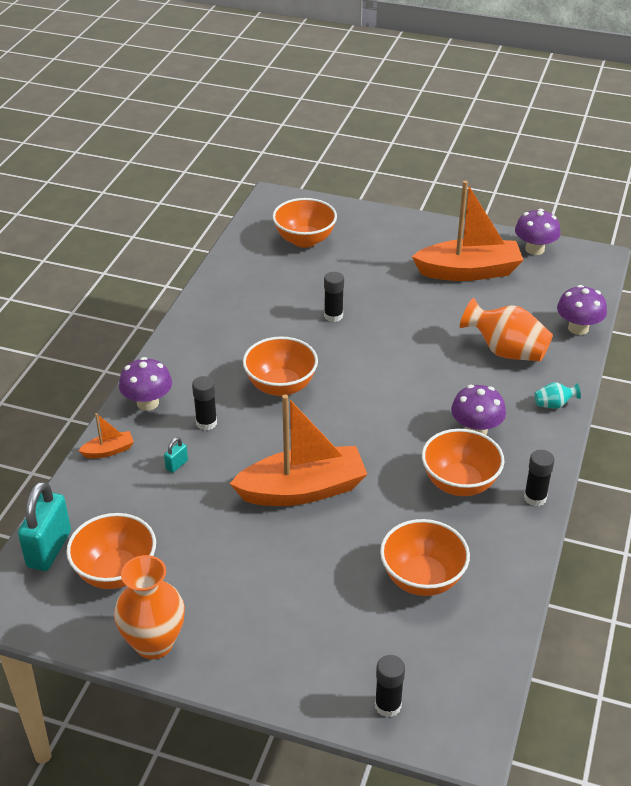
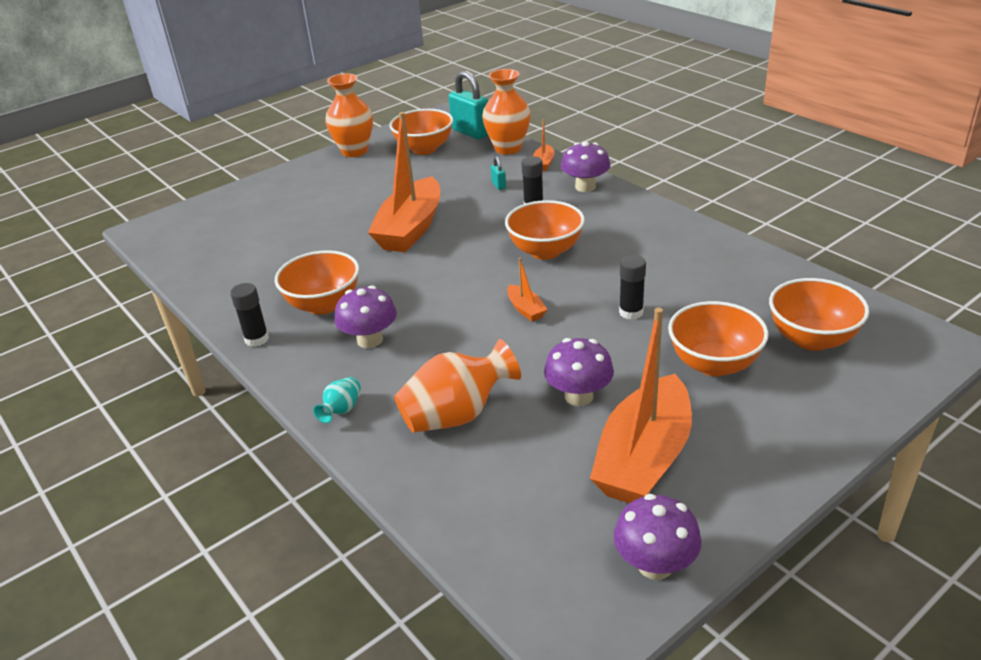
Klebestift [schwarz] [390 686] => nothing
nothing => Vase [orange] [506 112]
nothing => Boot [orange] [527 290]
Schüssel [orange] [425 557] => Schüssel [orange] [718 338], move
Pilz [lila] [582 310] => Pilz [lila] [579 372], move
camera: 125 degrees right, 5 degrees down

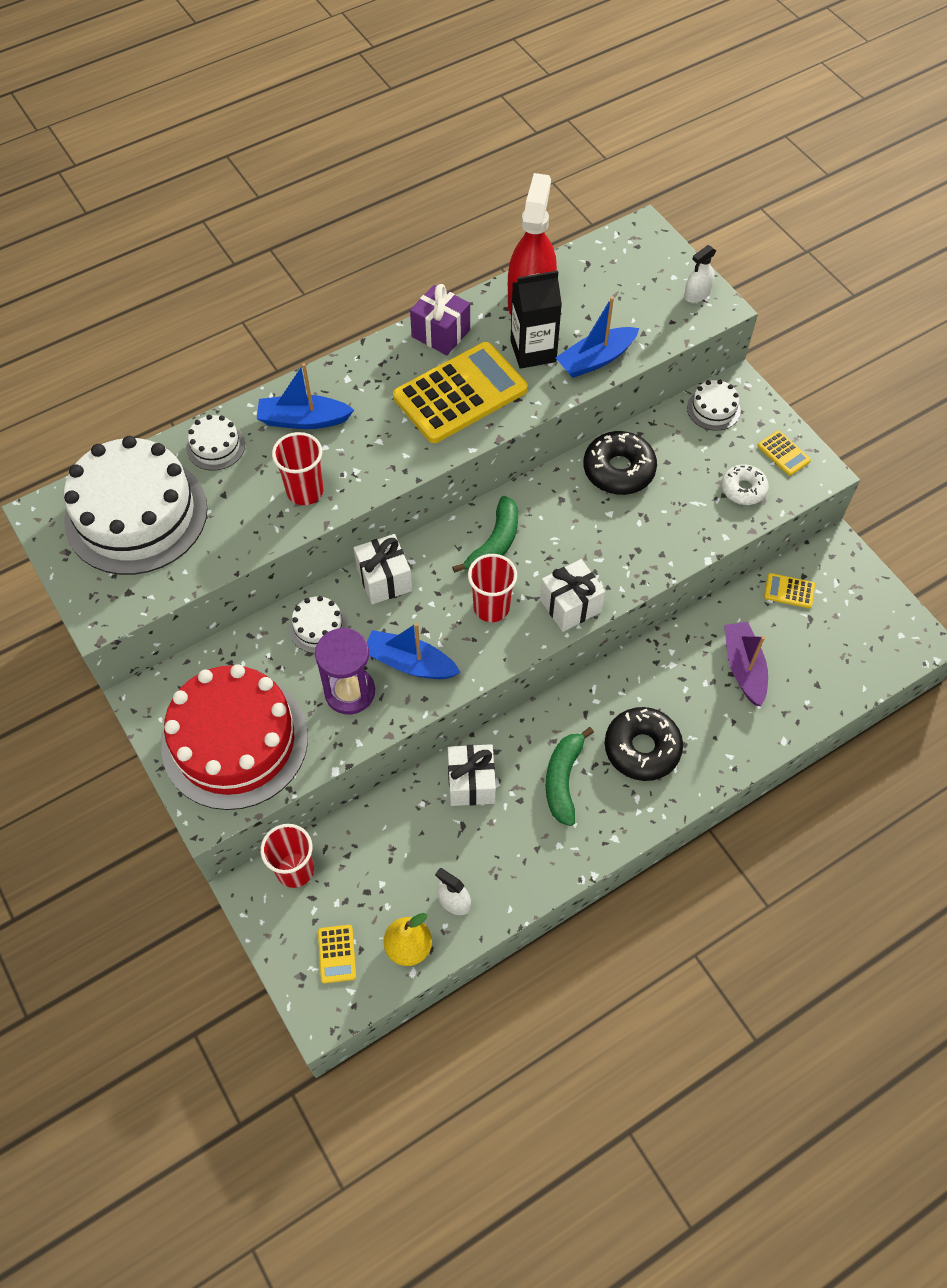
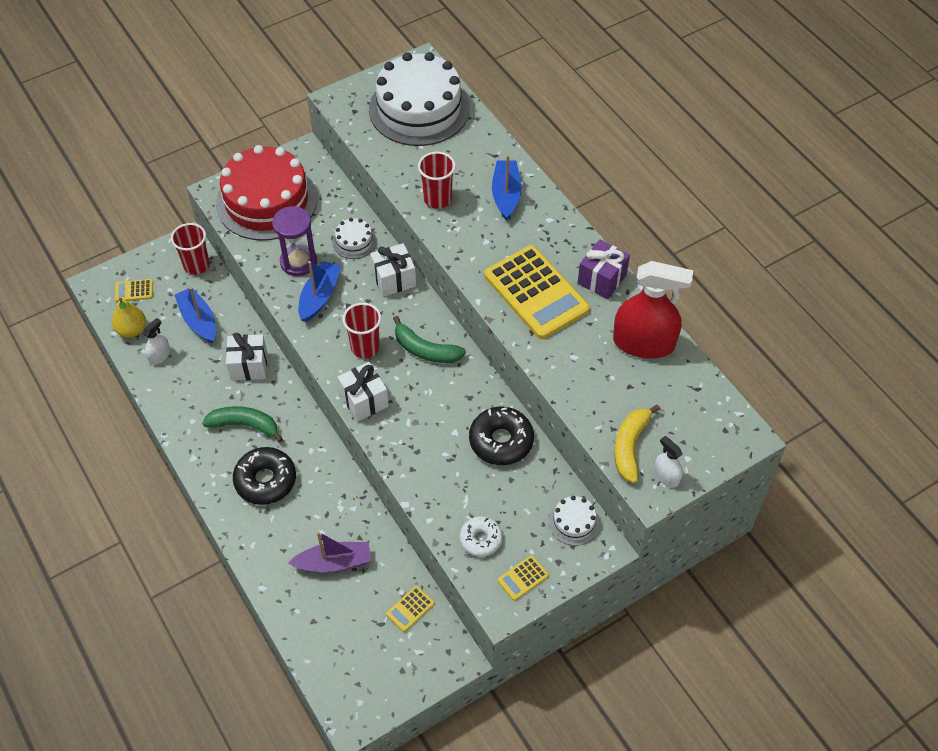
Kuchen [weiß] [215 443] => nothing
Getränkekarton [schwarz] [536 319] => nothing
nothing => Banane [gelb] [637 443]
Boot [blau] [597 337] => Boot [blau] [195 315], move
Taschenrechner [gelb] [789 590] => Taschenrechner [gelb] [410 609], 150 degrees counterclockwise
camera: 90 degrees right, 5 degrees down

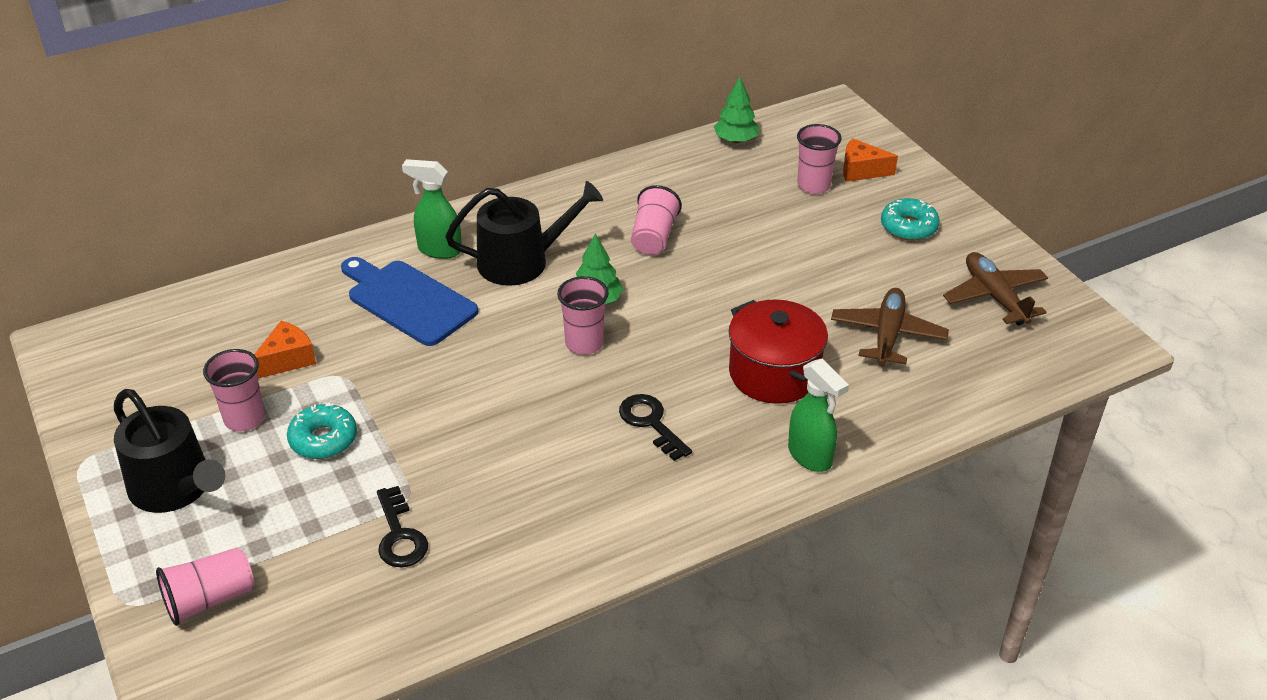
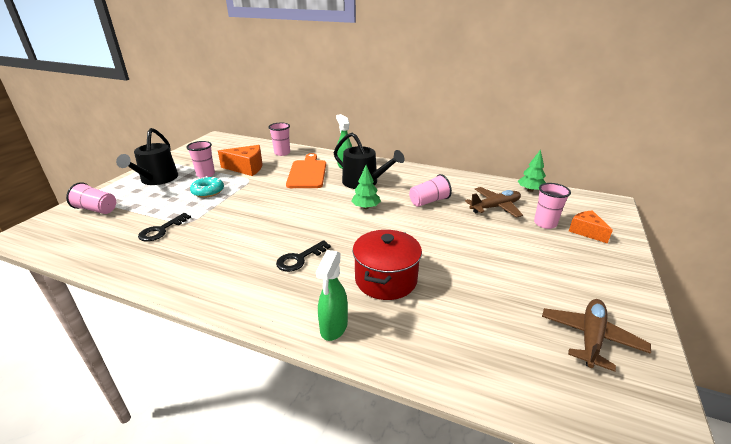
Donut [türkis] [910 219] => nothing
Becher [rosa] [583 315] => Becher [rosa] [279 139], move
Flugzeug [braun] [890 327] => Flugzeug [braun] [494 202], move
Schneidebrett [blau] [409 301] => Schneidebrett [orange] [306 170]
Schlüssel [schwarz] [655 427] => Schlüssel [schwarz] [303 256], 150 degrees counterclockwise
Käse [orange] [285 350] => Käse [orange] [240 160], x1.51
camera: 50 degrees right, 10 degrees down

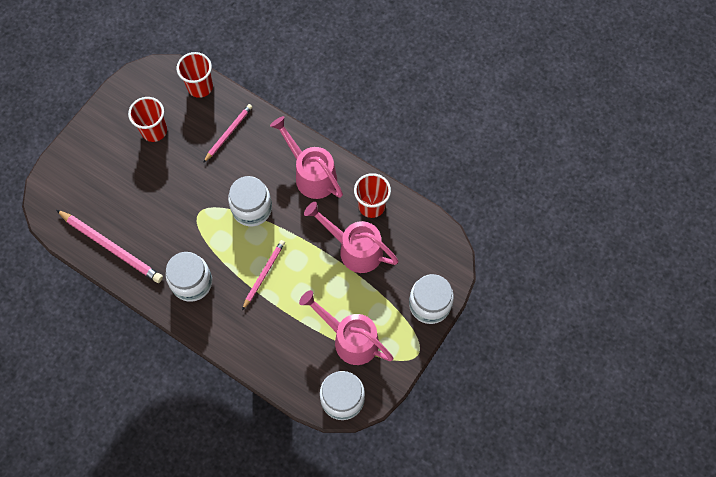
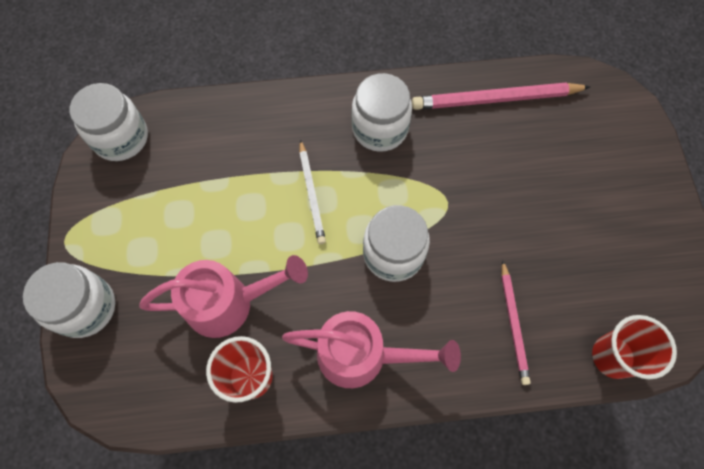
Becher [rot] [147 119] => nothing
Gießkanne [rosa] [346 327] => nothing
Bleistift [rosa] [263 275] => Bleistift [weiß] [312 192]
camera: 140 degrees right, 0 degrees up

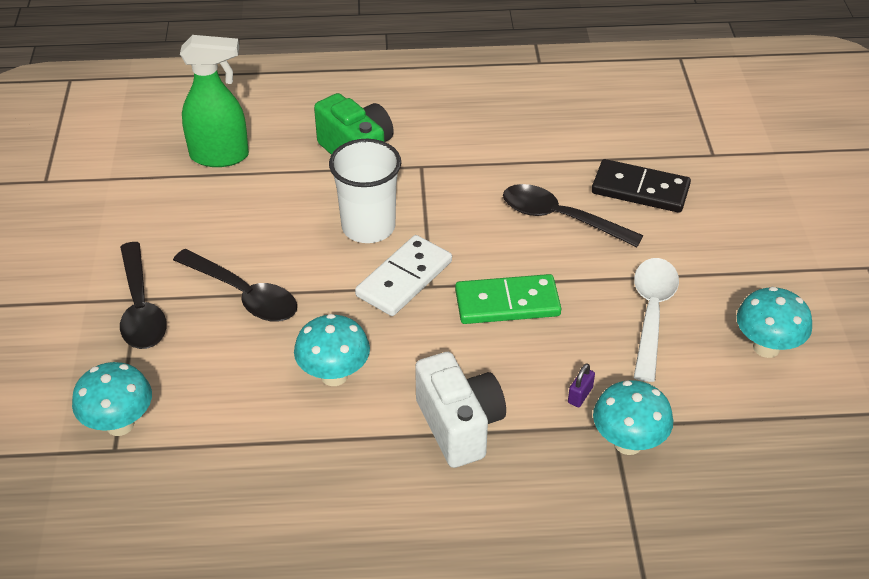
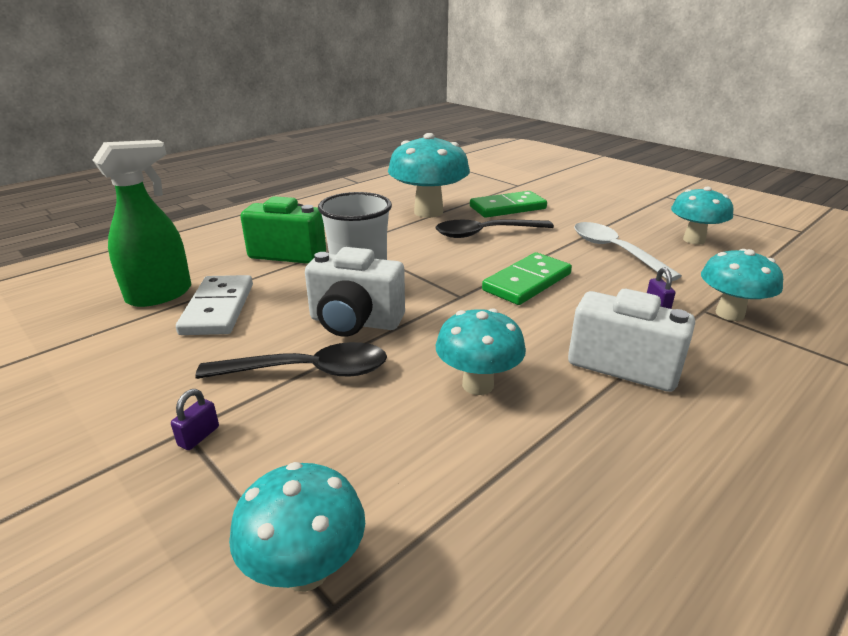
nothing => Kamera [weiß] [355 292]
nothing => Pilz [türkis] [429 175]
Dominostein [weiß] [403 275] => Dominostein [weiß] [214 305], move
Löffel [schwarz] [143 295] => Vorhängeschloss [lila] [195 419]
Dominostein [schwarz] [641 186] => Dominostein [grün] [508 204]
camera: 40 degrees left, 15 degrees down

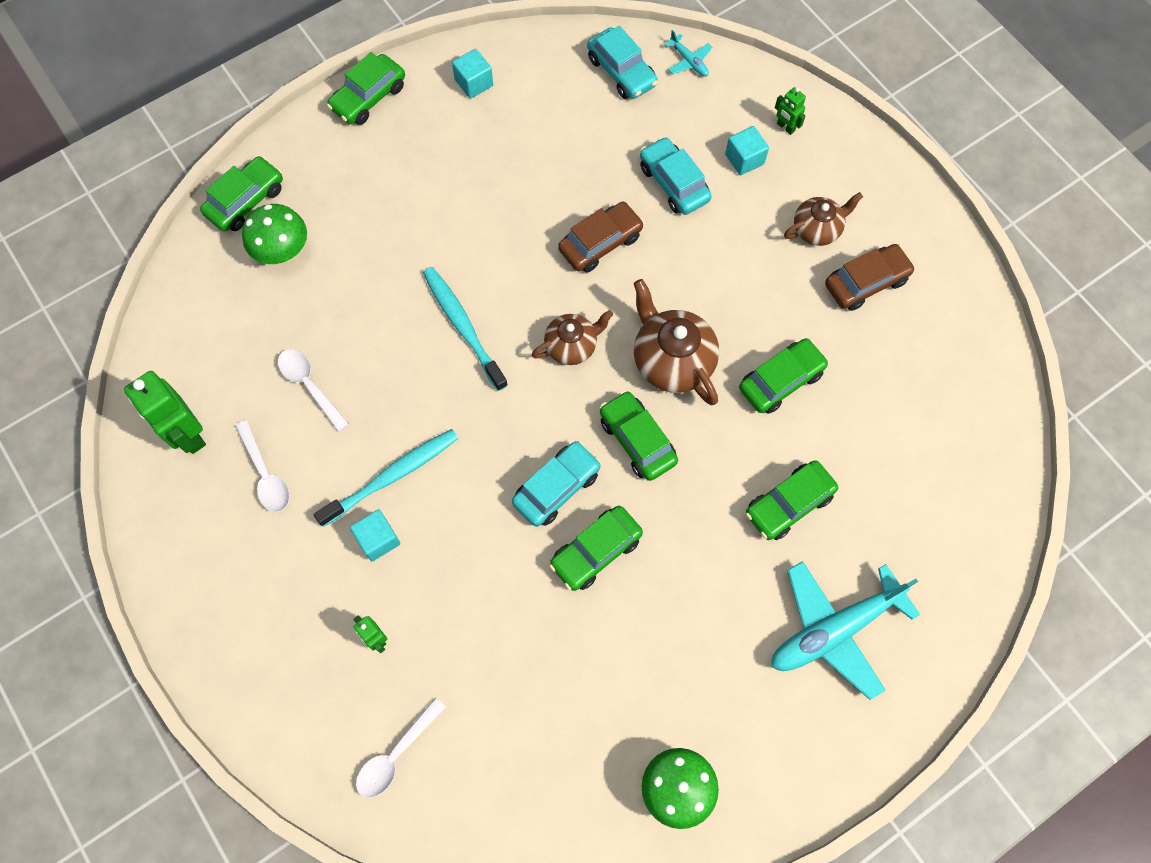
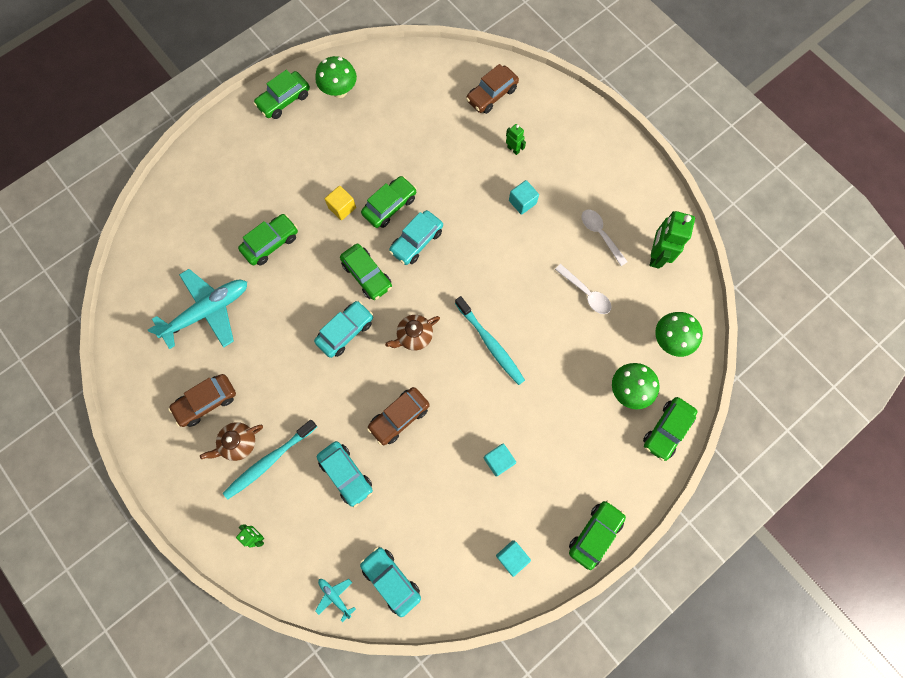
nothing => Kubus [gelb] [340 203]
nothing => Pilz [grün] [679 334]
Zahnbürste [türkis] [386 478] => Zahnbürste [türkis] [270 459], move
Kubus [türkis] [747 150] => Kubus [türkis] [500 460], move
Auto [grün] [784 376] => Auto [grün] [281 94], move
Flugzeug [türkis] [845 630] => Flugzeug [türkis] [197 309], move
Löffel [weiß] [401 748] => Auto [braun] [492 89]
Teekanne [braun] [676 342] => Auto [türkis] [343 329]
Roboter [grün] [165 412] => Roboter [grün] [672 240], 120 degrees counterclockwise
camera: 175 degrees right, 5 degrees up

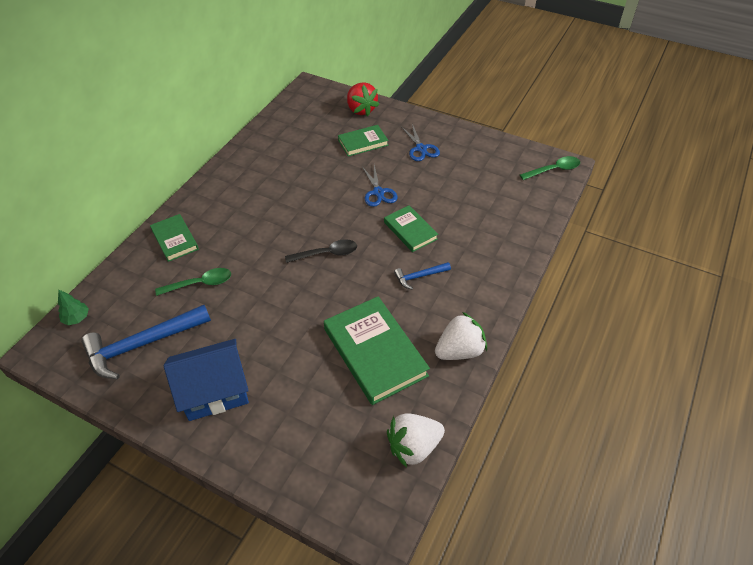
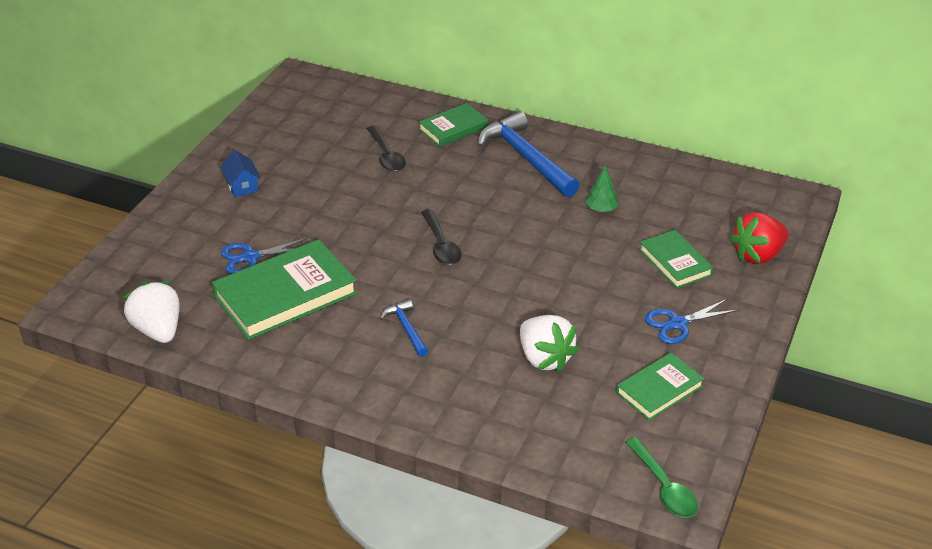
Baum [grün] [73 307] => Baum [grün] [602 188], move
Hammer [blau] [146 342] => Hammer [blau] [528 154], move
Schere [blau] [380 186] => Schere [blau] [264 256], move
Buch [grün] [411 228] => Buch [grün] [660 386], move
Erdbeere [weiß] [461 336] => Erdbeere [weiß] [549 343], move
Löffel [grün] [193 282] => Löffel [schwarz] [386 149]
Haus [blau] [206 380] => Haus [blau] [241 173], x0.48
camera: 85 degrees right, 10 degrees down

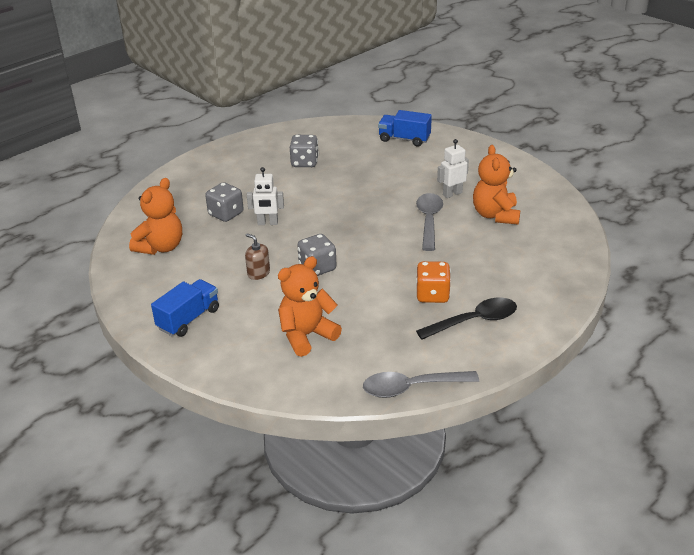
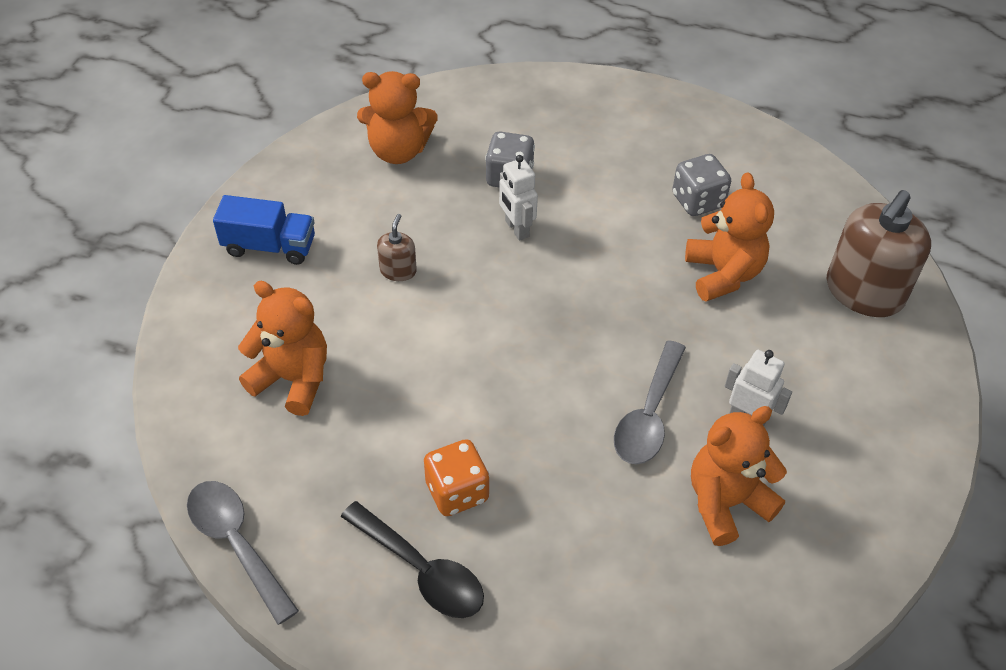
Spielwürfel [grau] [317 255] => nothing
nothing => Teddybär [orange] [729 237]
Lastwagen [blau] [405 128] => Seifenspender [braun] [879 253]
Löffel [grau] [429 222] => Löffel [grau] [650 402], 135 degrees clockwise
camera: 60 degrees right, 15 degrees up

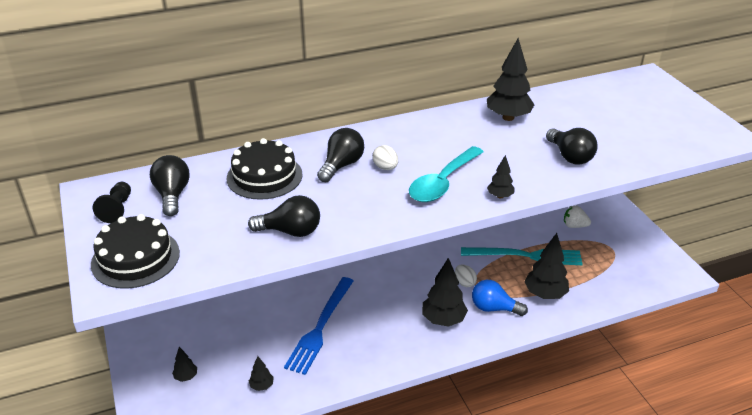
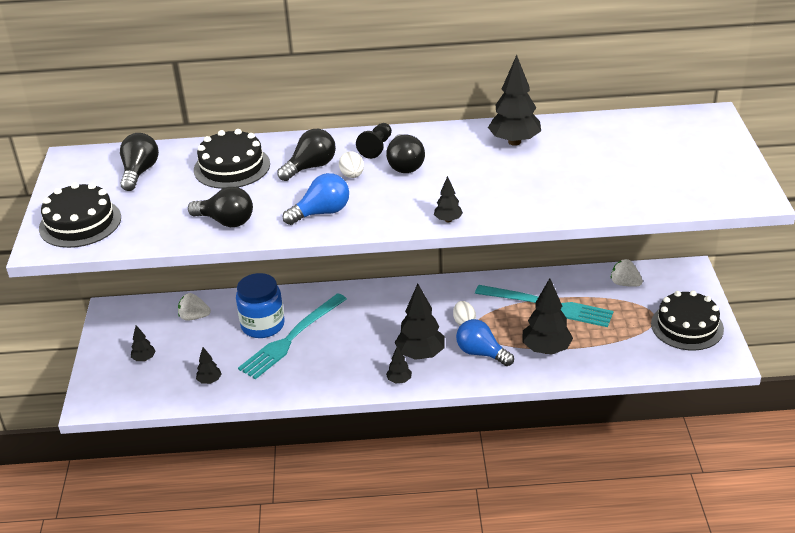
Löffel [türkis] [446 174] => nothing
nothing => Erdbeere [weiß] [194 307]
nothing => Einmachglas [blau] [260 305]
nothing => Glühbirne [blau] [316 199]
nothing => Baum [schwarz] [399 364]
nothing => Kuchen [schwarz] [687 320]
Bauer [schwarz] [112 202] => Bauer [schwarz] [374 141], move
Glühbirne [schwarz] [572 146] => Glühbirne [schwarz] [405 153], move
Gabel [blau] [319 326] => Gabel [türkis] [292 336]
camera: 20 degrees right, 0 degrees up

